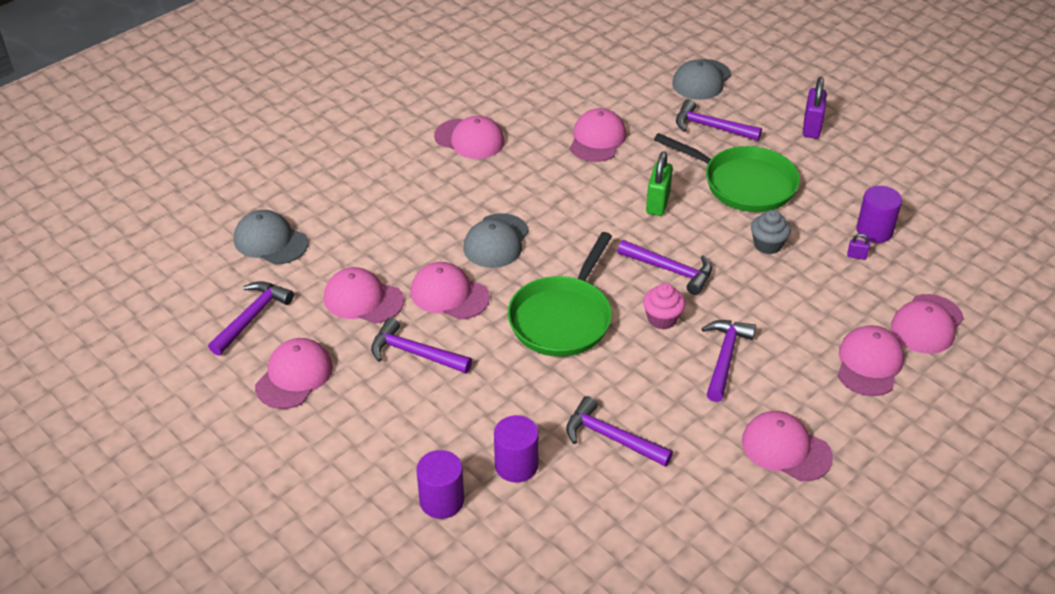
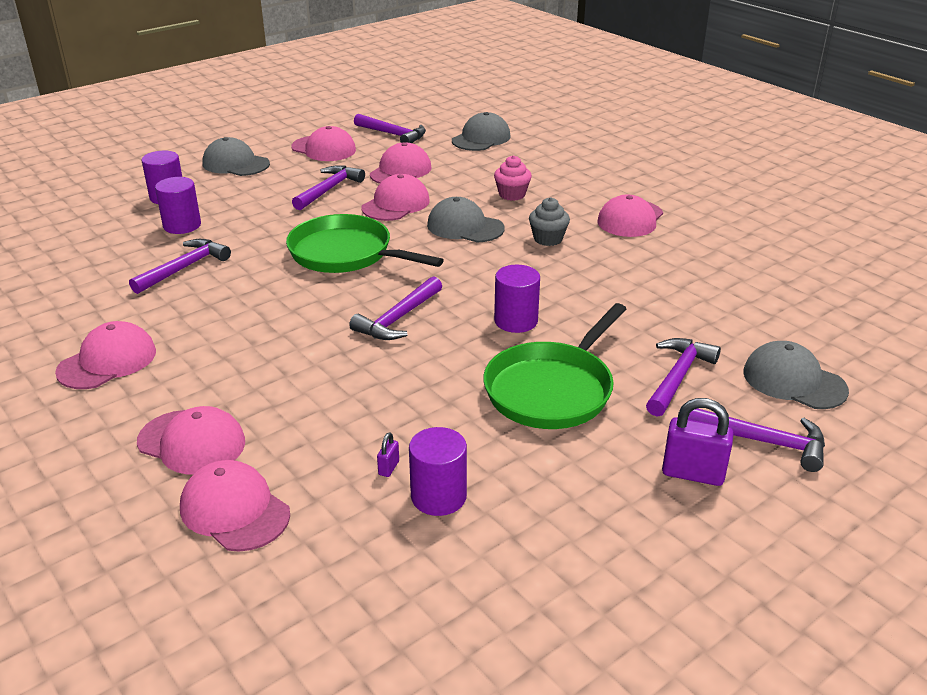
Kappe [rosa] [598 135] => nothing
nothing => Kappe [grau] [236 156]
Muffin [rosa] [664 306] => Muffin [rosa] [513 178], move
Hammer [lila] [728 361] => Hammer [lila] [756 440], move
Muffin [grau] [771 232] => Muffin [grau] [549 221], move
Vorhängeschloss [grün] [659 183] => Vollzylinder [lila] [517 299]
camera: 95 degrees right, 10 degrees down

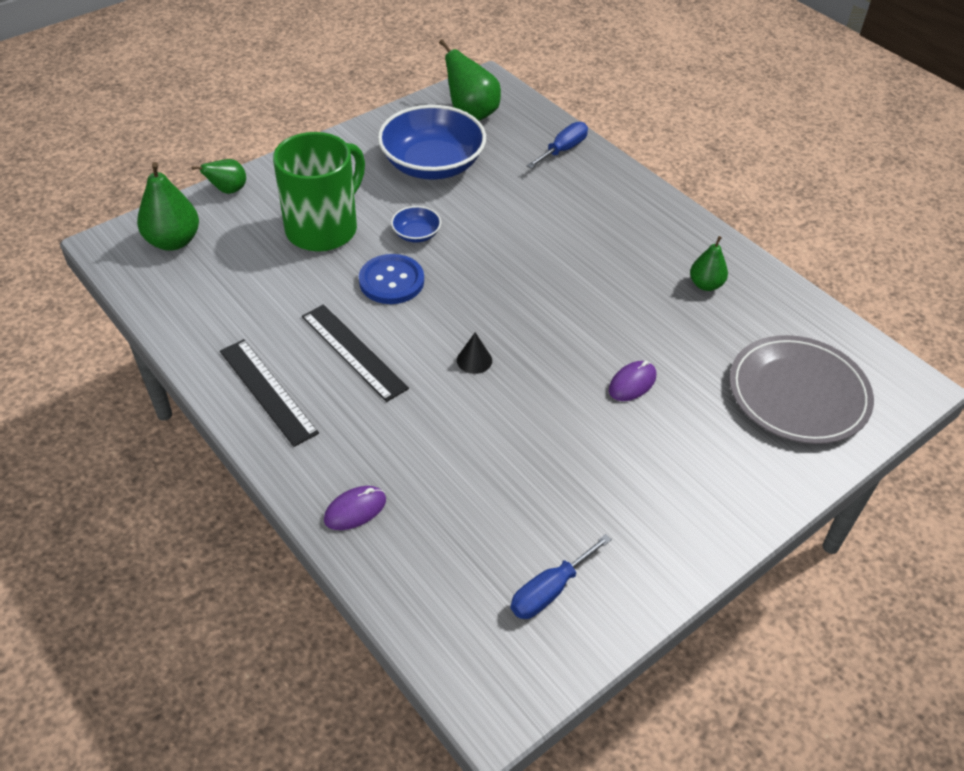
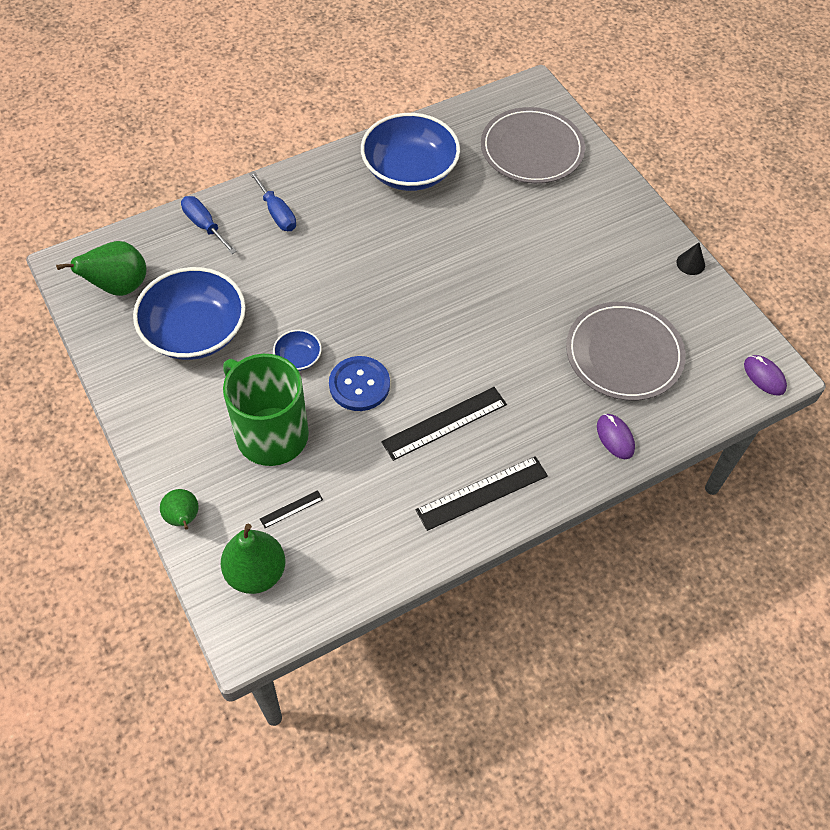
nothing => Lineal [schwarz] [291 509]
nothing => Teller [grau] [626 351]
Kegel [schwarz] [474 353] => Kegel [schwarz] [690 258], move
Schraubenzieher [blau] [561 576] => Schraubenzieher [blau] [272 201], move
Computermaus [lila] [632 381] => Computermaus [lila] [765 375], move
Birne [grün] [709 263] => Schüssel [blau] [410 152]
camera: 80 degrees left, 10 degrees up

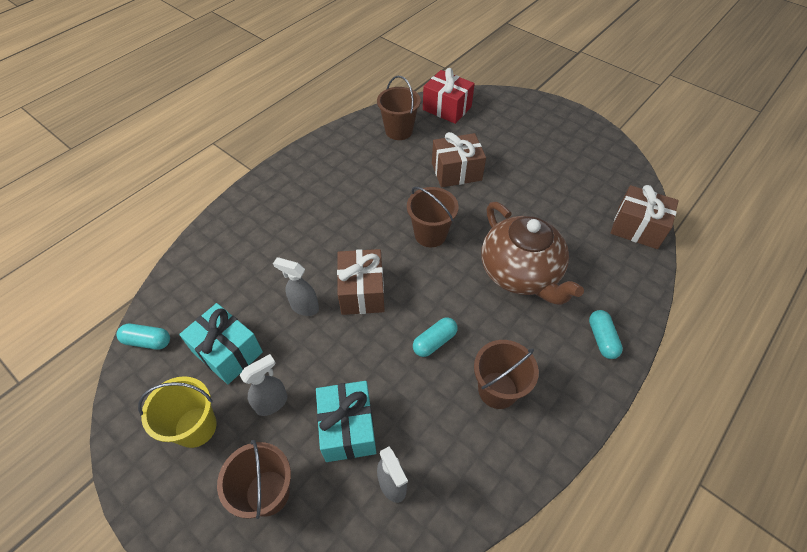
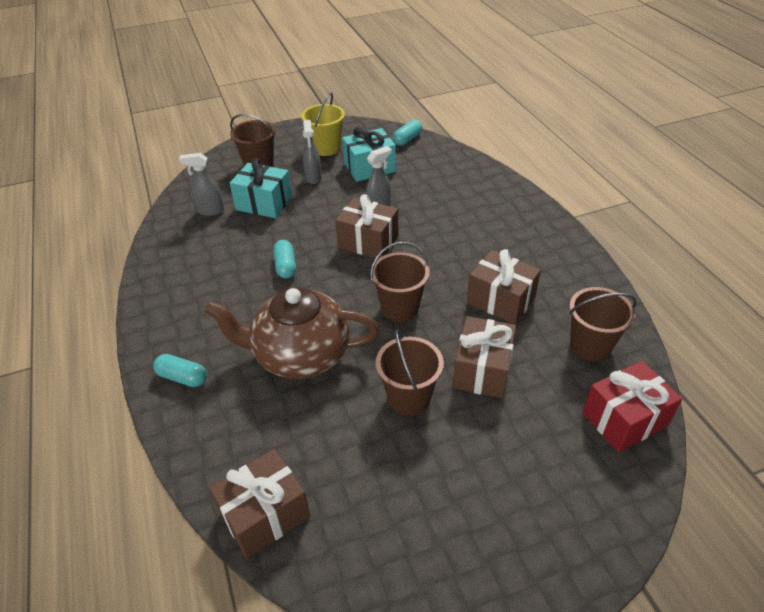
nothing => Geschenk [braun] [504 286]
Eimer [braun] [506 374] => Eimer [braun] [410 372], move
camera: 120 degrees right, 10 degrees down

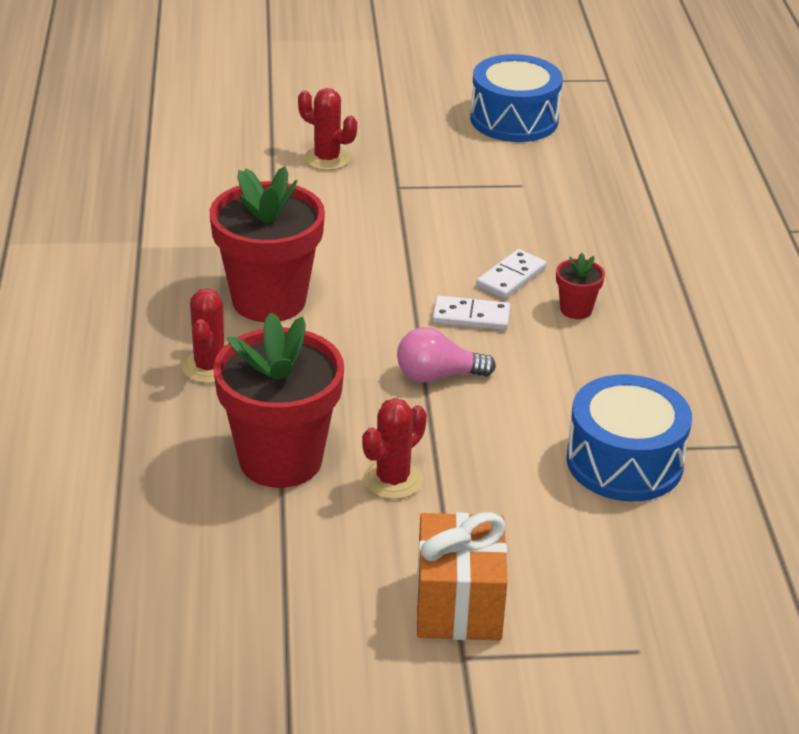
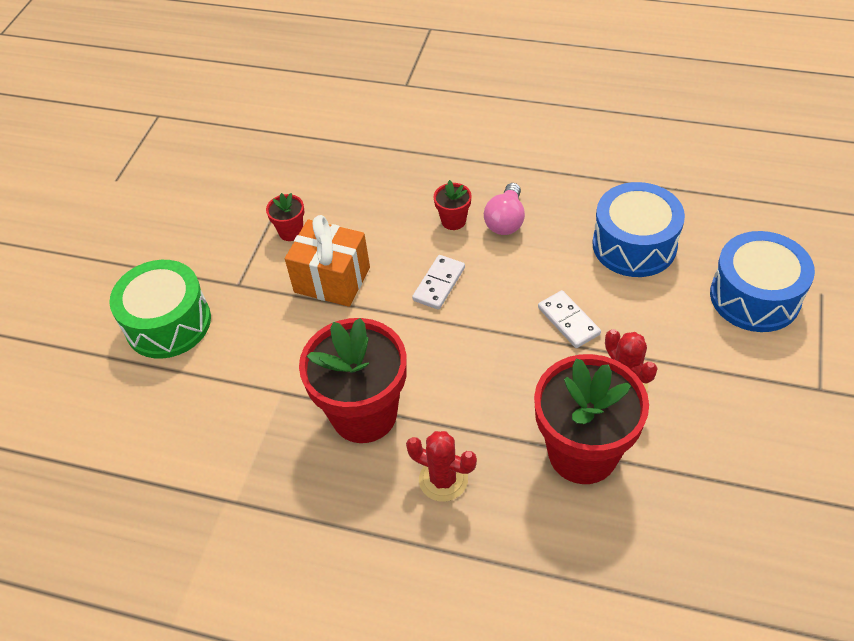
nothing => Blumentopf [rot] [285 217]
Glühbirne [rosa] [446 355] => Glühbirne [rosa] [504 209], move
Geschenk [orange] [462 576] => Geschenk [orange] [327 261], move
Trommel [blau] [516 98] => Trommel [blau] [762 281], move
Dominostein [weiß] [511 274] => Dominostein [weiß] [569 319], move
Kaktus [rot] [327 129] => Trommel [grün] [160 309]
camera: 65 degrees left, 15 degrees up

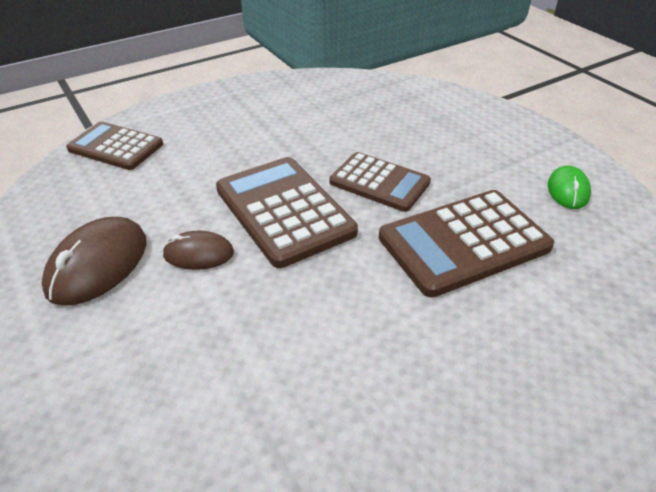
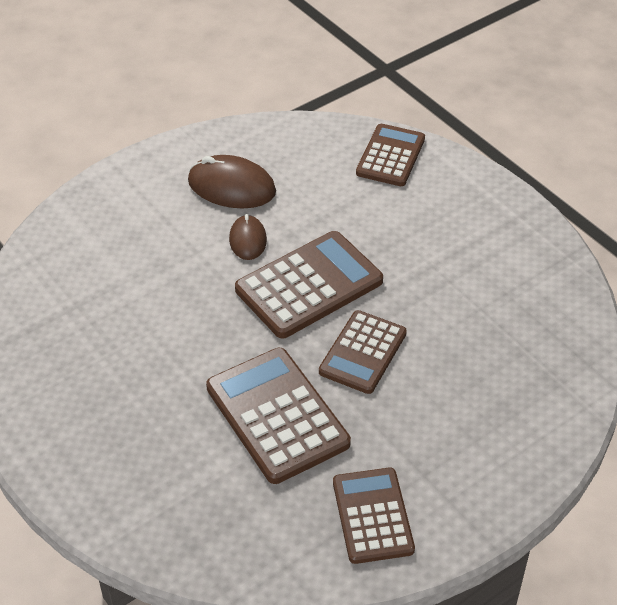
Computermaus [grün] [569 187] => Taschenrechner [braun] [374 516]
camera: 85 degrees right, 5 degrees up

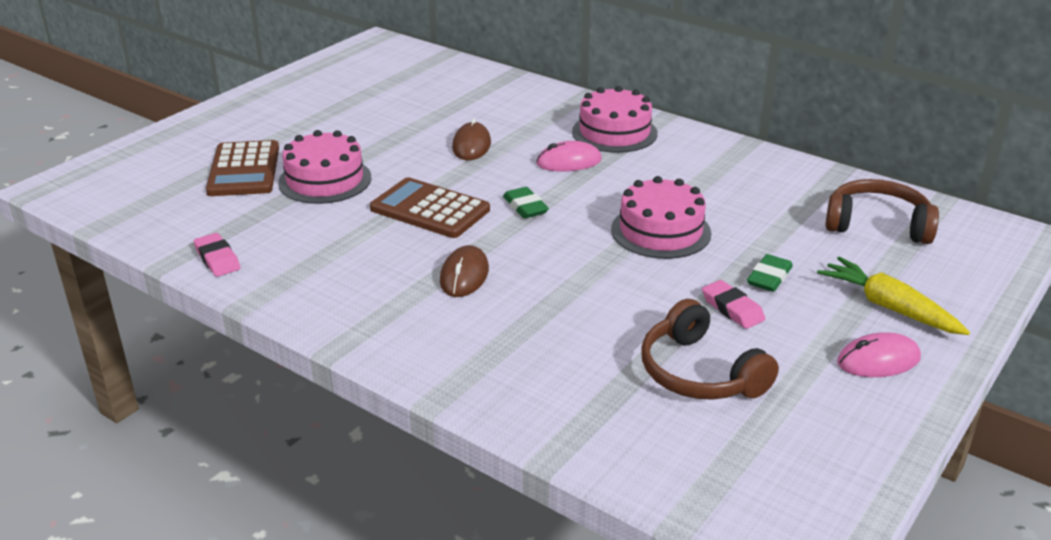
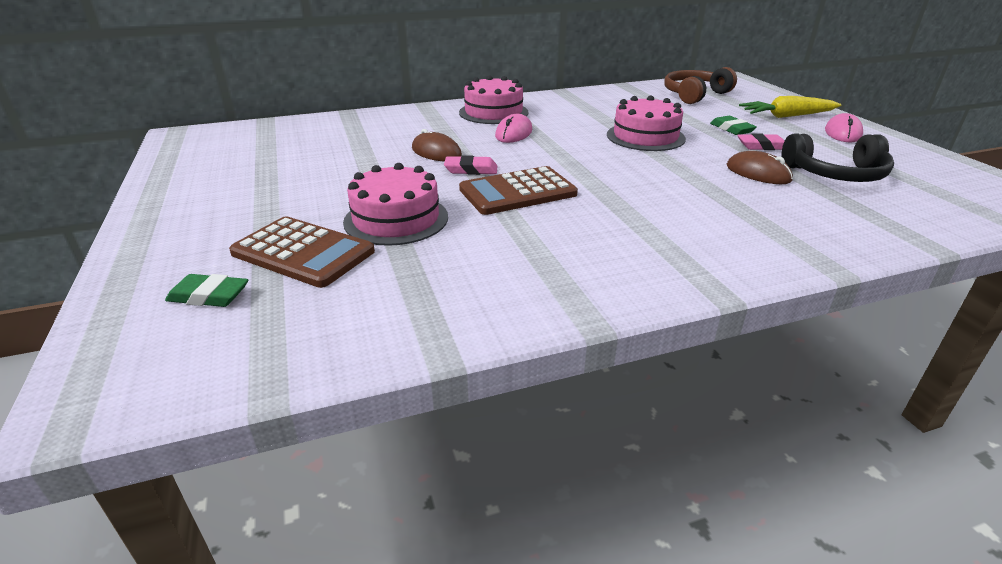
Radiergummi [rosa] [217 255] => Radiergummi [rosa] [471 165], move
Computermaus [braun] [464 271] => Computermaus [braun] [760 167], move
Radiergummi [grün] [526 202] => Radiergummi [grün] [206 290], move
Kopfhörer [braun] [710 349] => Kopfhörer [schwarz] [838 158]
camera: 55 degrees left, 0 degrees up

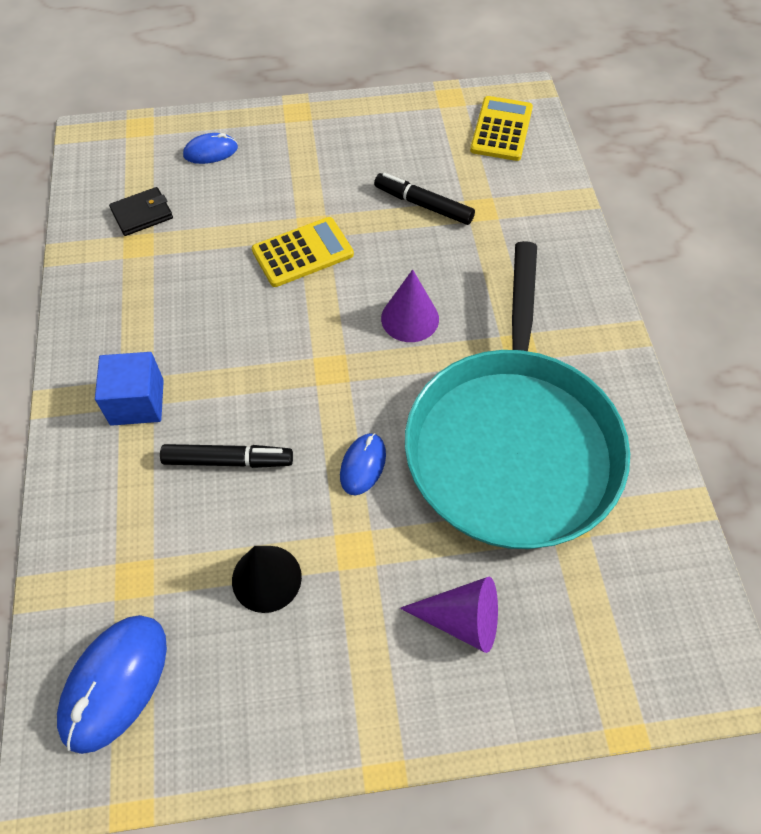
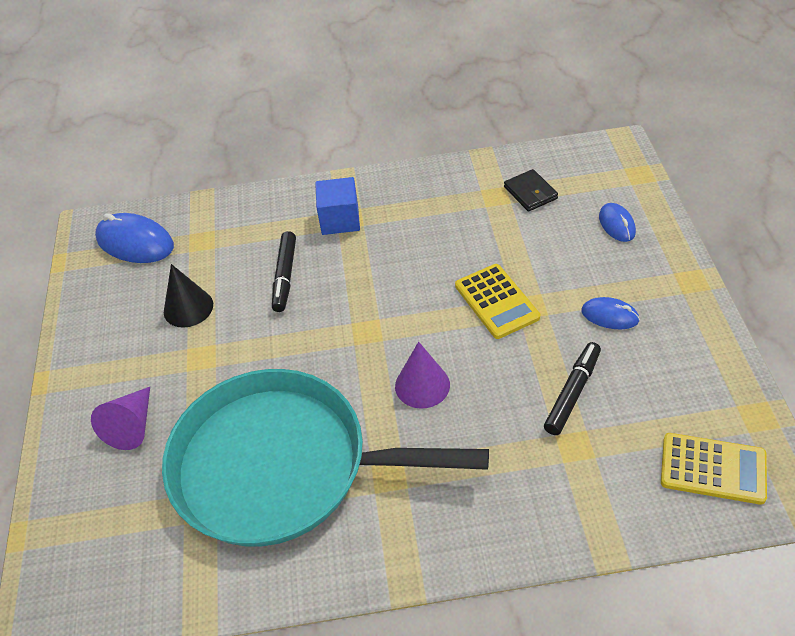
Computermaus [blau] [363 464] => Computermaus [blau] [611 313], move
camera: 95 degrees right, 10 degrees down

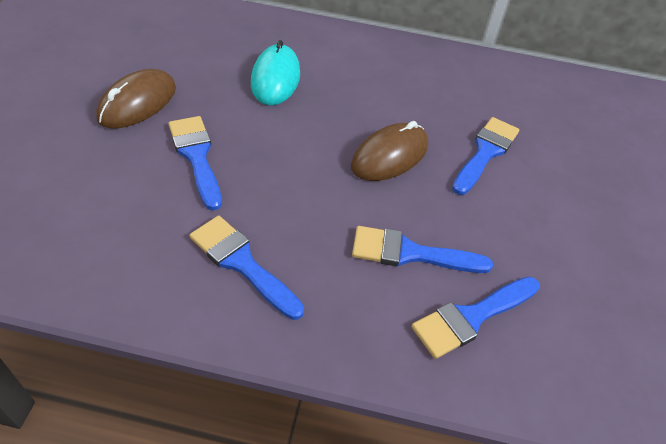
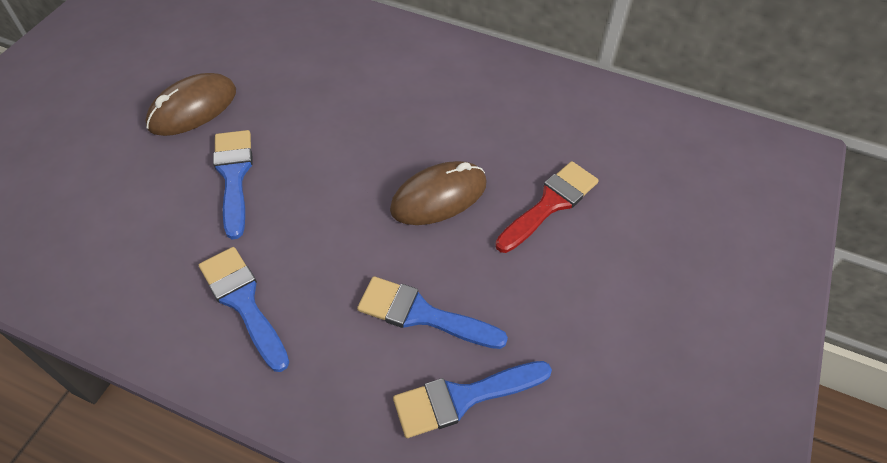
Computermaus [türkis] [275 72] => nothing
Pinsel [blau] [485 156] => Pinsel [rot] [547 207]
camera: 15 degrees right, 5 degrees up

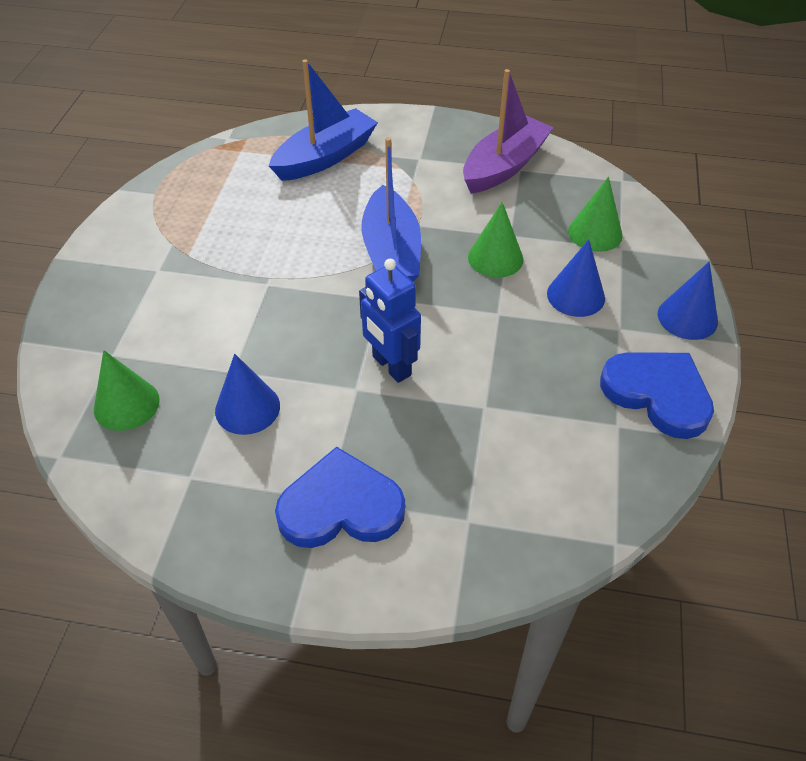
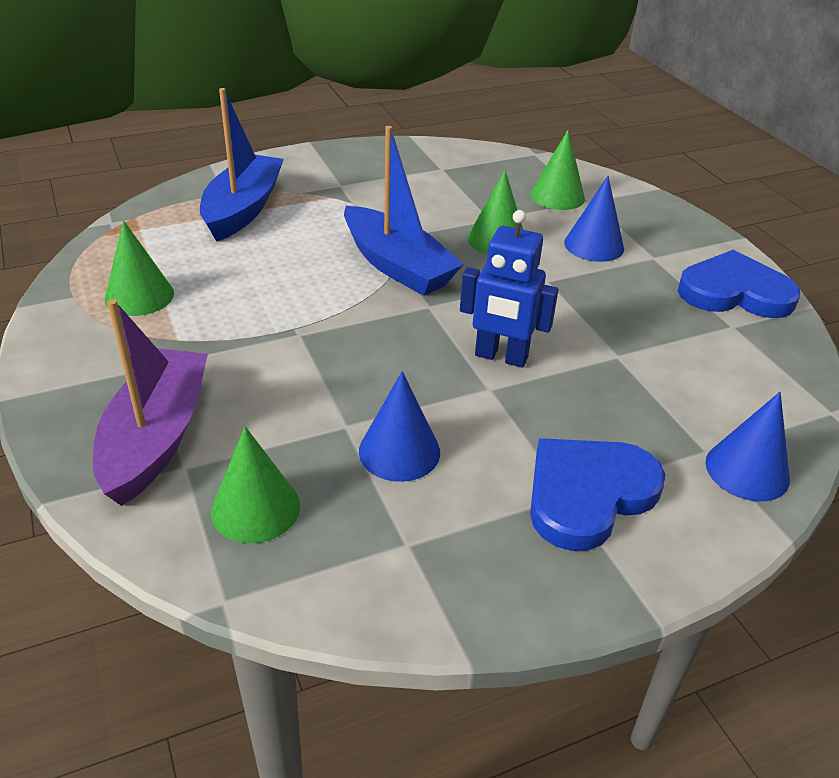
nothing => Kegel [grün] [139 268]
Boot [lila] [508 131] => Boot [lila] [150 402], move
Kegel [blau] [688 301] => Kegel [blau] [747 447], move
camera: 35 degrees left, 10 degrees down

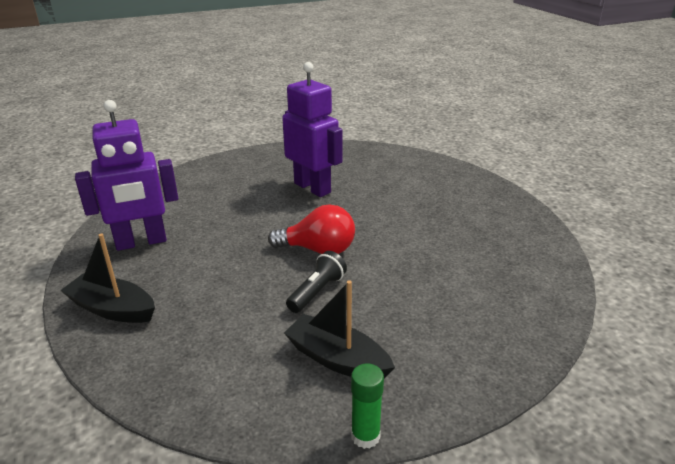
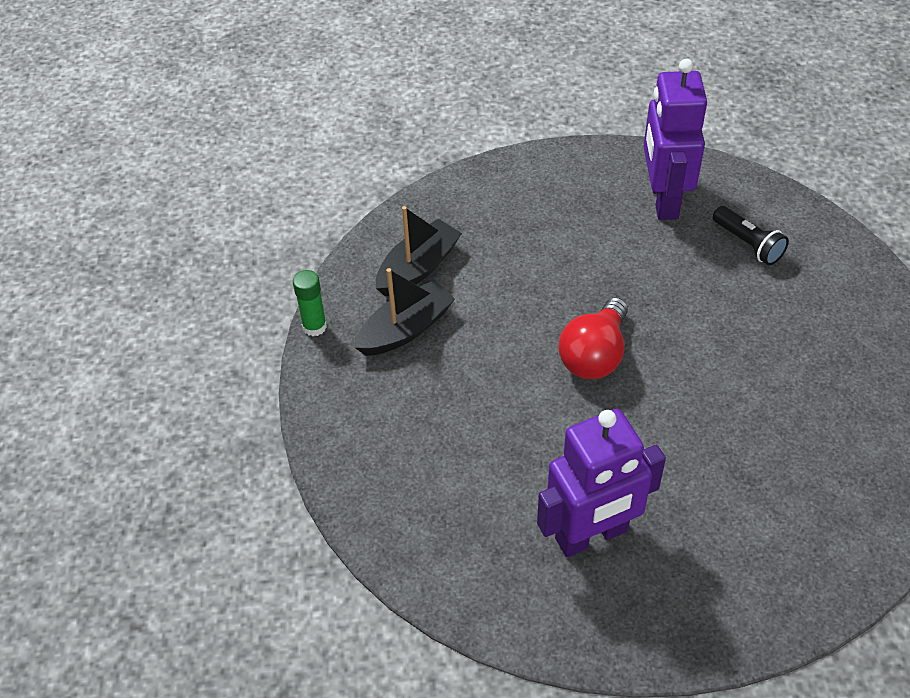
Boot [schwarz] [107 278] => Boot [schwarz] [419 251], move
Roboter [lila] [312 129] => Roboter [lila] [601 483], move
Taschenlampe [schwarz] [316 282] => Taschenlampe [schwarz] [751 235], move
camera: 110 degrees right, 20 degrees up

